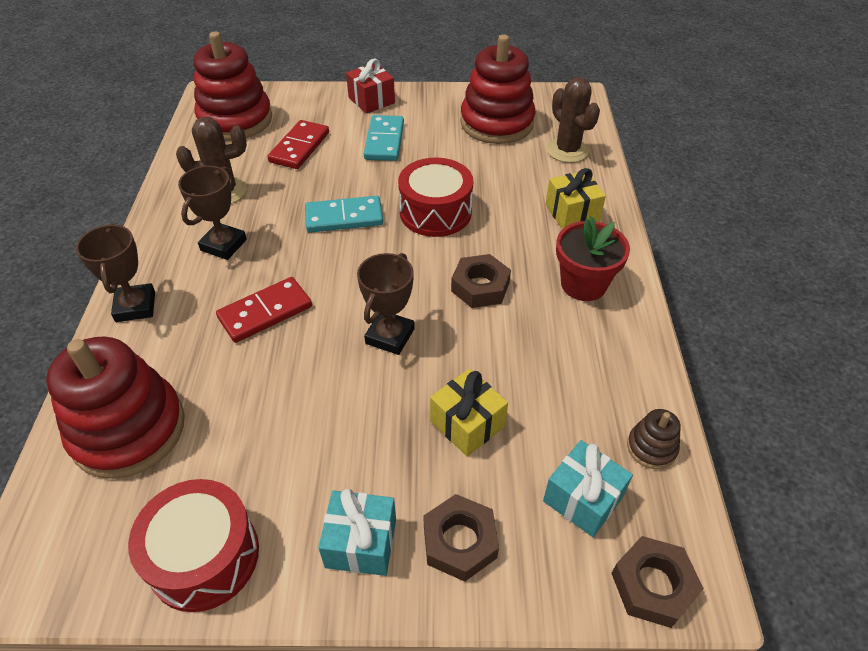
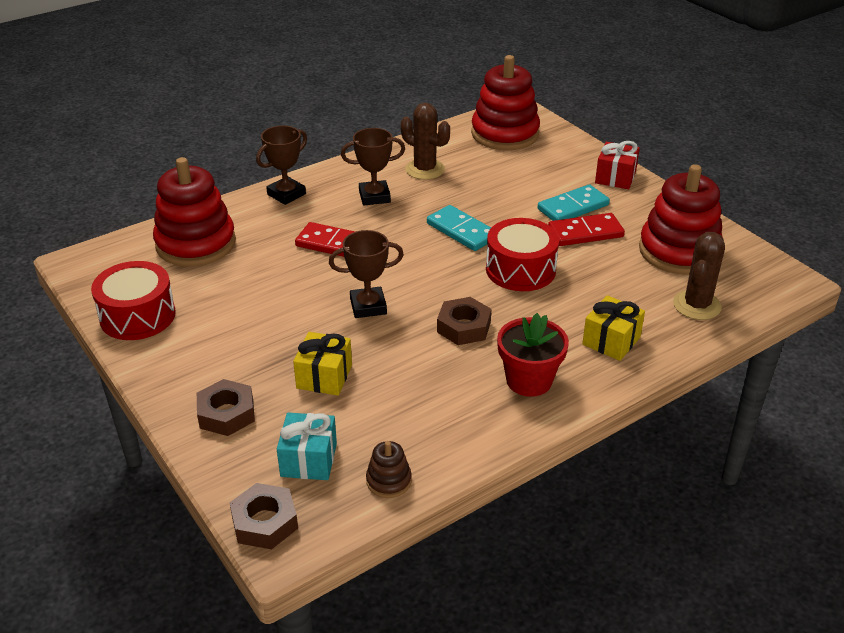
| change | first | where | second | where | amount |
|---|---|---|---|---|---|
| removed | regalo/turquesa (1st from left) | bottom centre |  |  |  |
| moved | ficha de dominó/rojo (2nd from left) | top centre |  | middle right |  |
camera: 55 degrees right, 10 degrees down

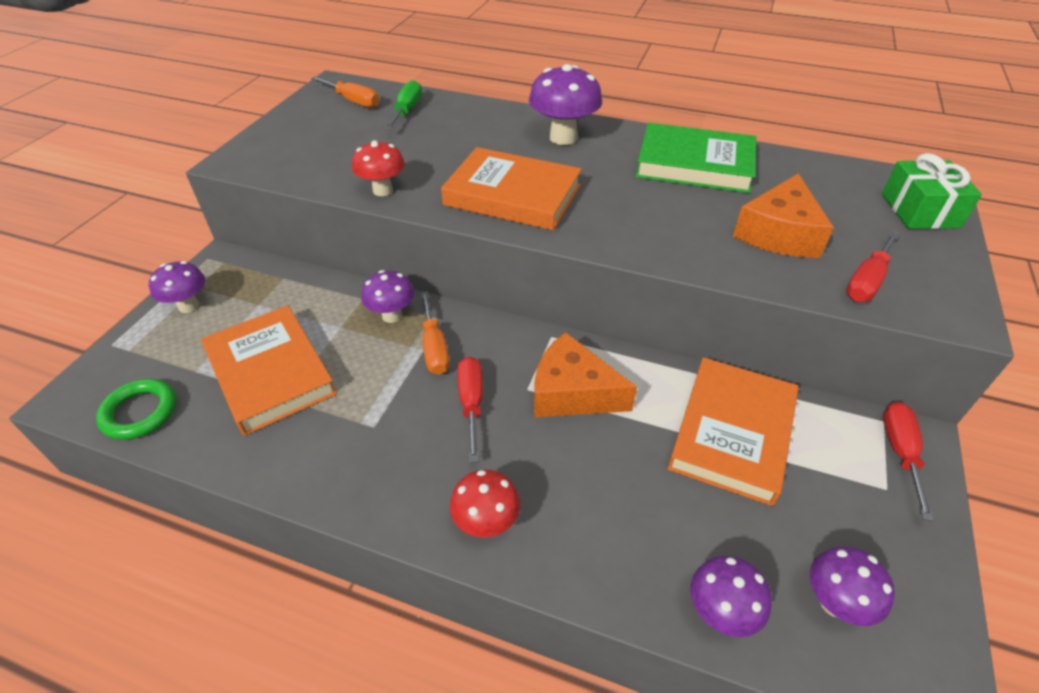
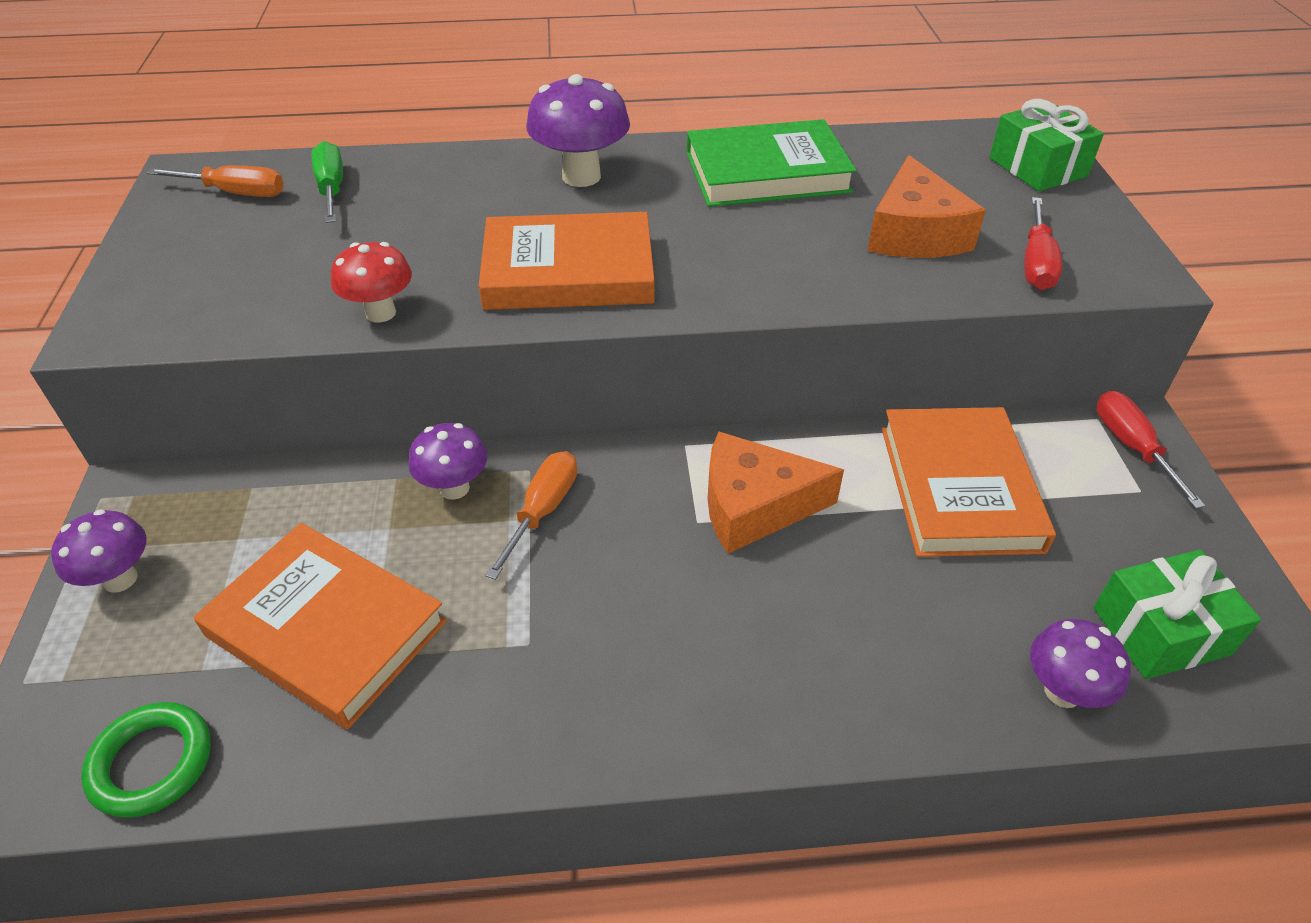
| change | first | where | second | where | amount |
|---|---|---|---|---|---|
| removed | seta/rojo (2nd from left) | bottom centre |  |  |  |
| removed | destornillador/rojo (1st from left) | centre |  |  |  |
| replaced | seta/morado (5th from left) | bottom right | regalo/verde (2nd from left) | middle right |  |
| turned | destornillador/naranja (2nd from left) | centre |  | centre | 120 degrees counterclockwise |
camera: 25 degrees left, 0 degrees up

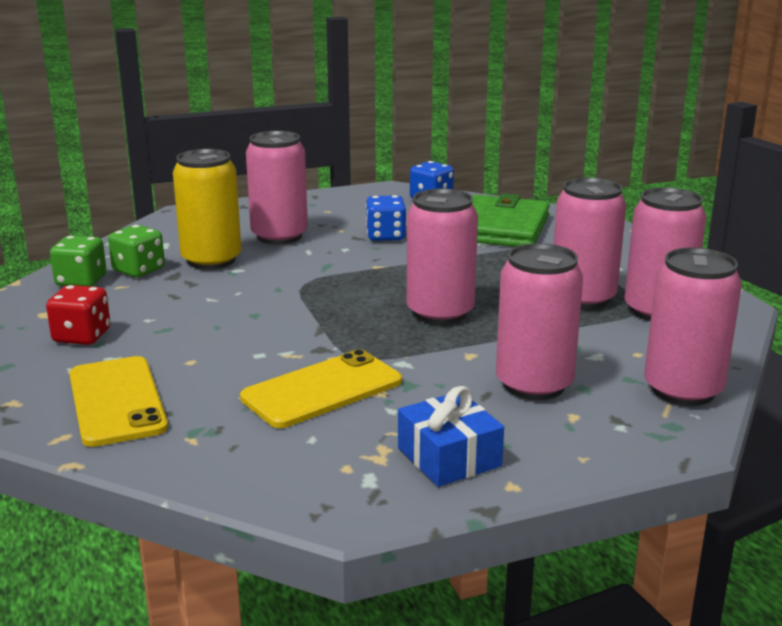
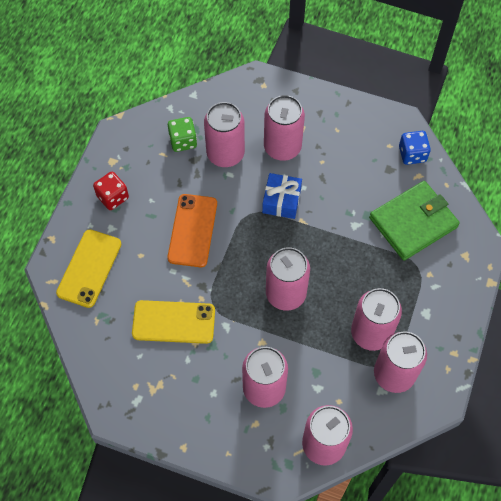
| change | first | where | second | where | amount |
|---|---|---|---|---|---|
| removed | dado/verde (1st from left) | middle left |  |  |  |
| removed | dado/azul (1st from left) | centre |  |  |  |
| added |  |  | móvil/naranja | centre |  |
| moved | regalo/azul | bottom centre |  | centre |  |
| recoloured | lata/amarillo | middle left | lata/rosa (1st from left) | top centre |  |
camera: 40 degrees right, 40 degrees up

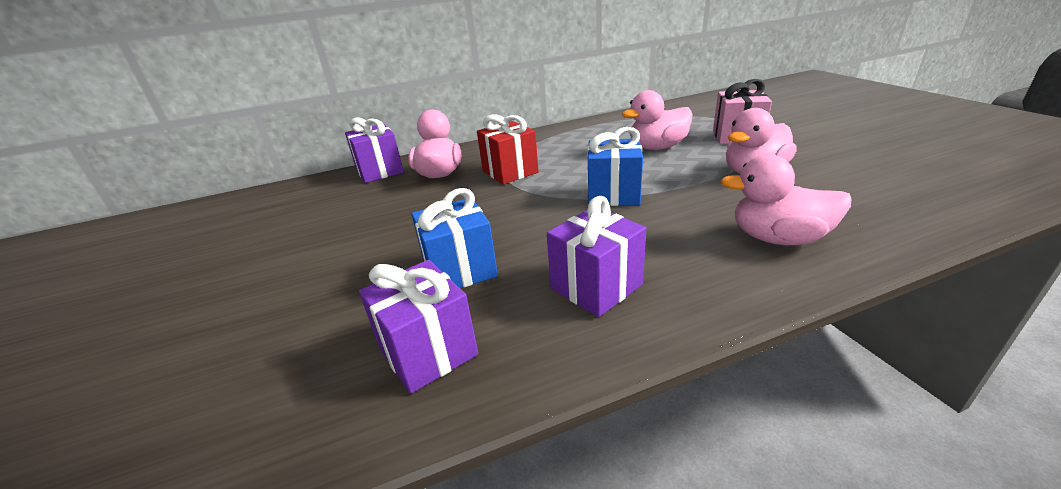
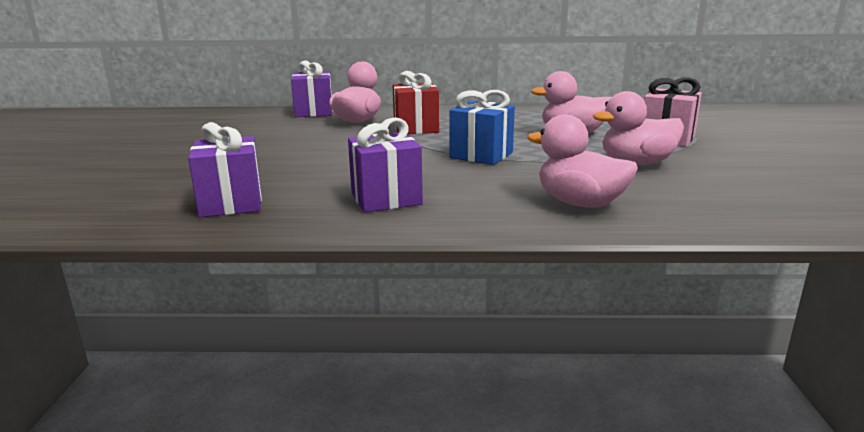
| change | first | where | second | where | amount |
|---|---|---|---|---|---|
| removed | regalo/azul (1st from left) | centre |  |  |  |
camera: 20 degrees right, 10 degrees down

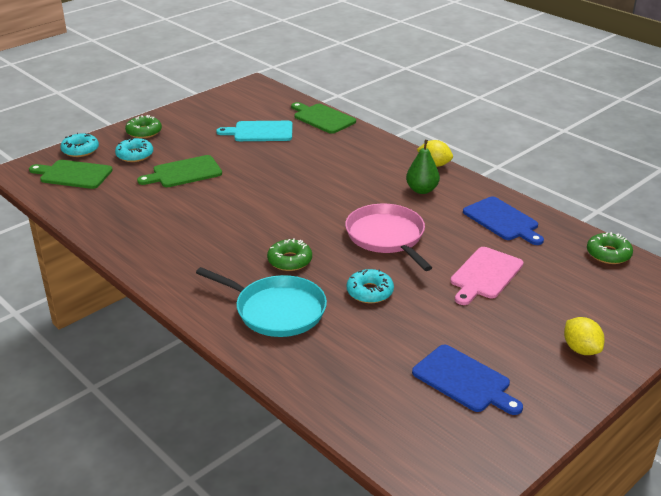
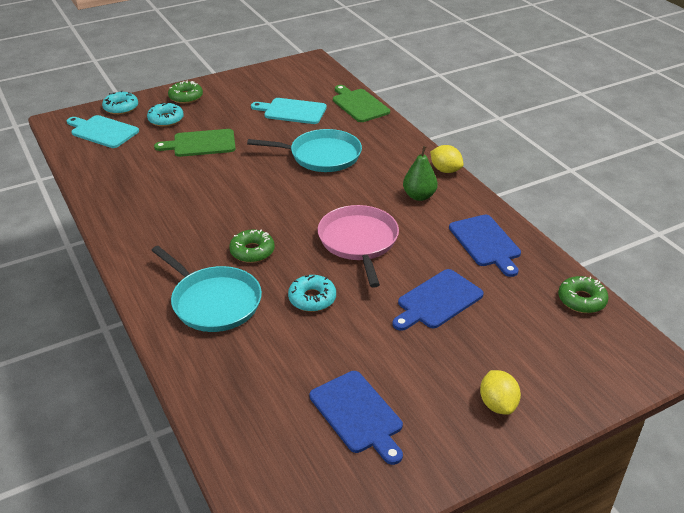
| change | first | where | second | where | amount |
|---|---|---|---|---|---|
| added |  |  | sartén/turquesa (2nd from left) | top centre |  |
| recoloured | tabla de cortar/verde (1st from left) | middle left | tabla de cortar/turquesa (1st from left) | top left |  |
| recoloured | tabla de cortar/rosa | middle right | tabla de cortar/azul (2nd from left) | centre |  |
camera: 15 degrees right, 5 degrees up

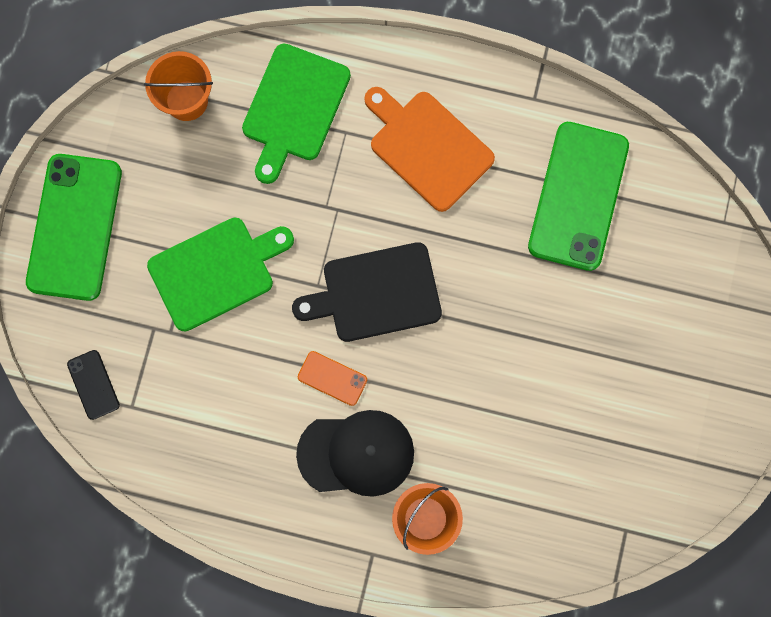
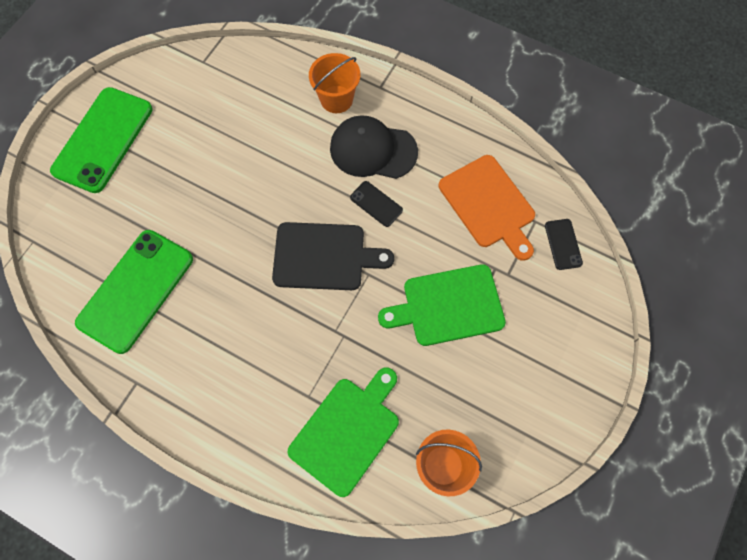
| change | first | where | second | where | amount |
|---|---|---|---|---|---|
| moved | móvil/verde (1st from left) | middle left |  | top left |  |
| moved | tabla de cortar/naranja | top centre |  | centre |  |
| recoloured | móvil/naranja | centre | móvil/negro (1st from left) | centre |  |
camera: 165 degrees left, 10 degrees down

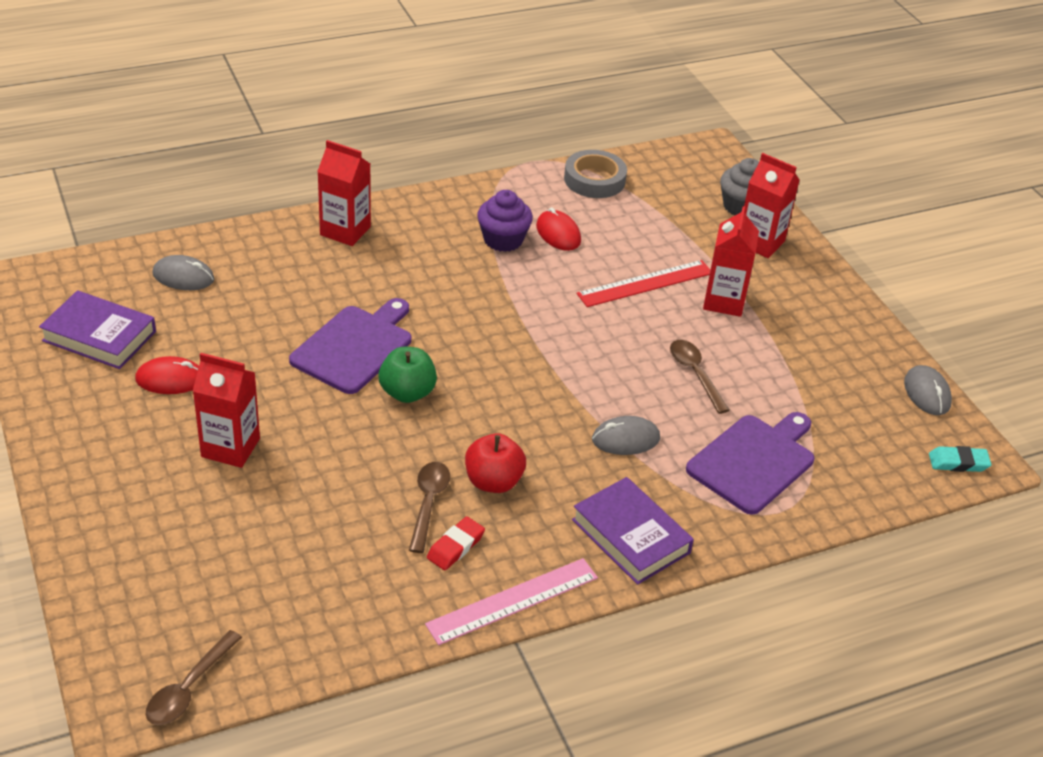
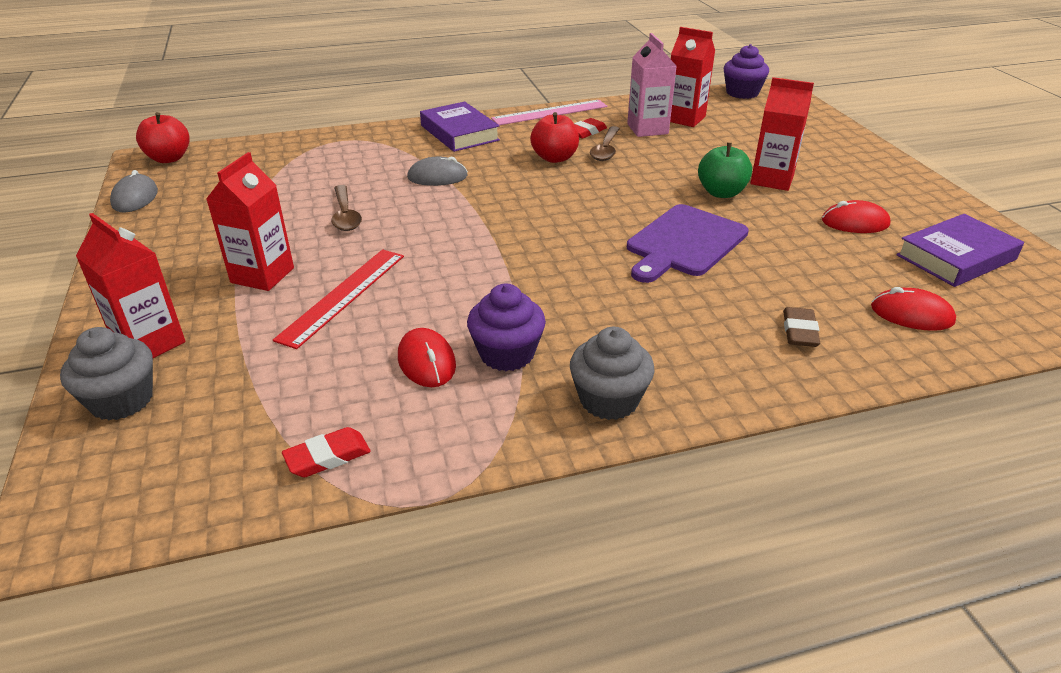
| change | first | where | second | where | amount |
|---|---|---|---|---|---|
| removed | tabla de cortar/morado (2nd from left) | middle right |  |  |  |
| added |  |  | magdalena/gris (2nd from left) | centre |  |
| added |  |  | cartón de leche/rosa | top centre |  |
| added |  |  | goma de borrar/marrón | middle right |  |
| moved | cartón de leche/rojo (2nd from left in the first image) | top left | cartón de leche/rojo (3rd from left) | top centre |  |
| moved | manzana/verde | centre |  | top right |  |
| replaced | cuchara/marrón (1st from left) | bottom left | magdalena/morado (2nd from left) | top right |  |
| replaced | cinta adhesiva/gris | top centre | goma de borrar/rojo (1st from left) | bottom left |  |
| replaced | goma de borrar/turquesa | middle right | manzana/rojo (1st from left) | top left |  |
| recoloured | ratón/gris (1st from left) | middle left | ratón/rojo (3rd from left) | middle right |  |
| turned | libro/morado (1st from left in the first image) | middle left | libro/morado (2nd from left) | middle right | 60 degrees counterclockwise |
| turned | regla/rojo | centre |  | middle left | 45 degrees counterclockwise |
camera: 170 degrees left, 5 degrees down

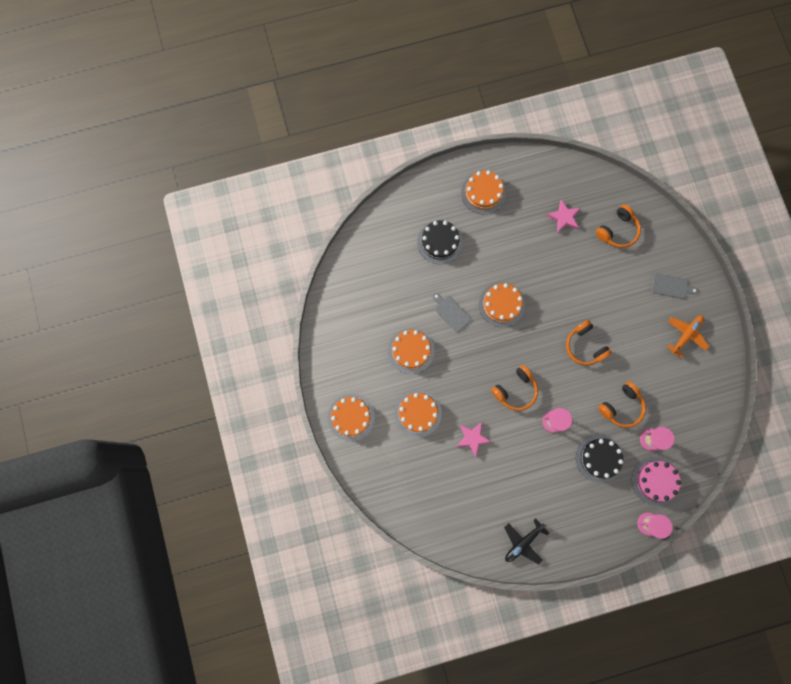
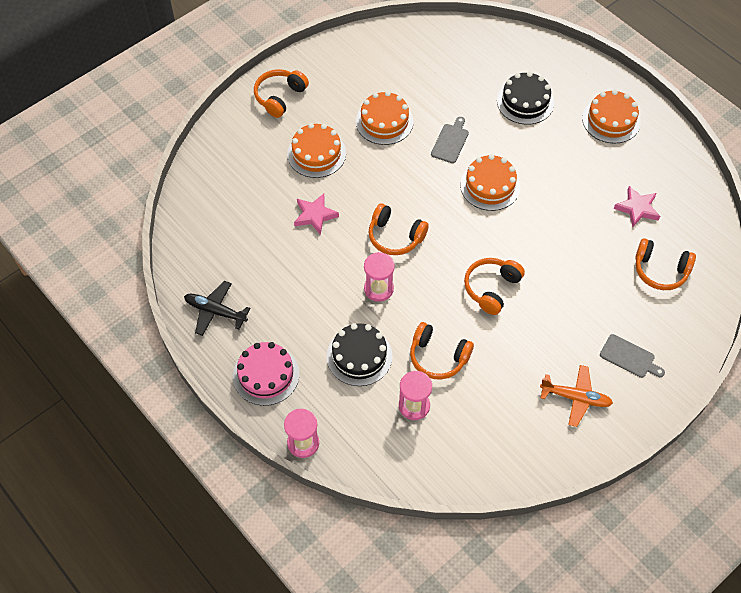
| change | first | where | second | where | amount |
|---|---|---|---|---|---|
| moved | tarta/rosa | bottom right |  | centre |  |
| replaced | tarta/naranja (1st from left) | centre | auriculares/naranja (1st from left) | top centre |  |
| turned | tabla de cortar/gris (2nd from left) | middle right |  | middle right | 45 degrees counterclockwise |
camera: 65 degrees right, 20 degrees down

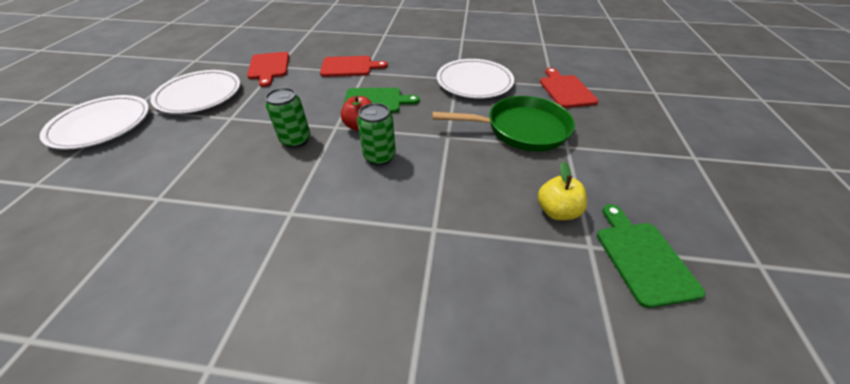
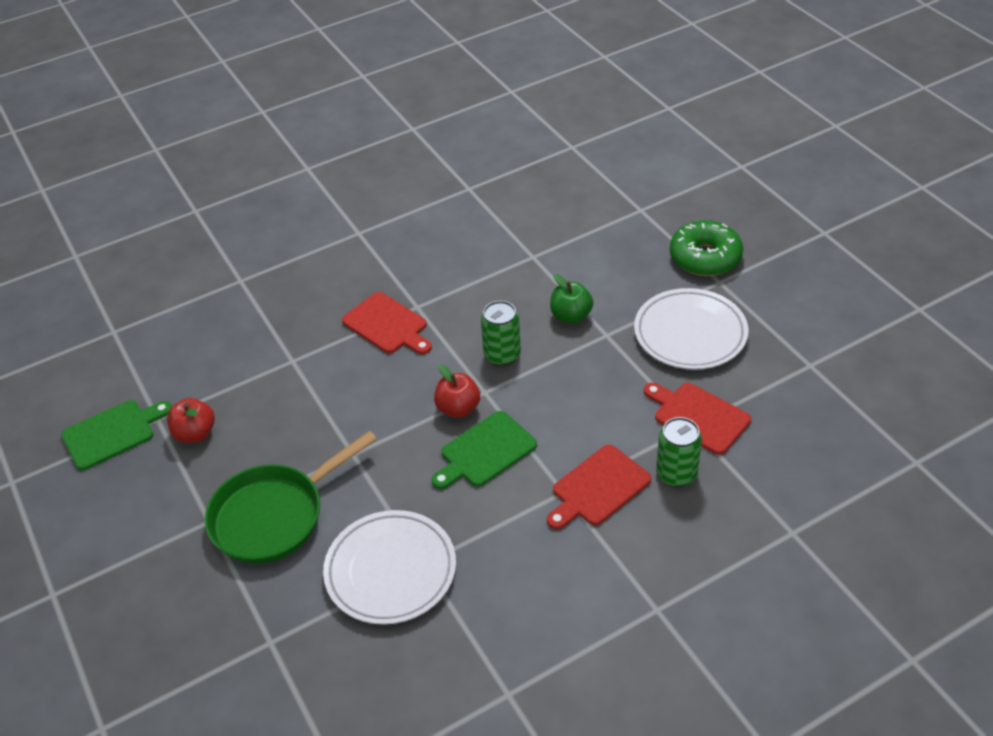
| change | first | where | second | where | amount |
|---|---|---|---|---|---|
| added |  |  | manzana/verde | centre |  |
| moved | lata/verde (2nd from left) | centre |  | middle right |  |
| moved | tabla de cortar/rojo (3rd from left in the first image) | top right | tabla de cortar/rojo (1st from left) | centre |  |
| replaced | plato/blanco (1st from left) | top left | rosquilla/verde | middle right |  |
| recoloured | manzana/amarillo | centre | manzana/rojo (1st from left) | middle left |  |
| turned | tabla de cortar/verde (2nd from left in the first image) | bottom right | tabla de cortar/verde (1st from left) | middle left | 75 degrees counterclockwise |
camera: 145 degrees right, 0 degrees up

